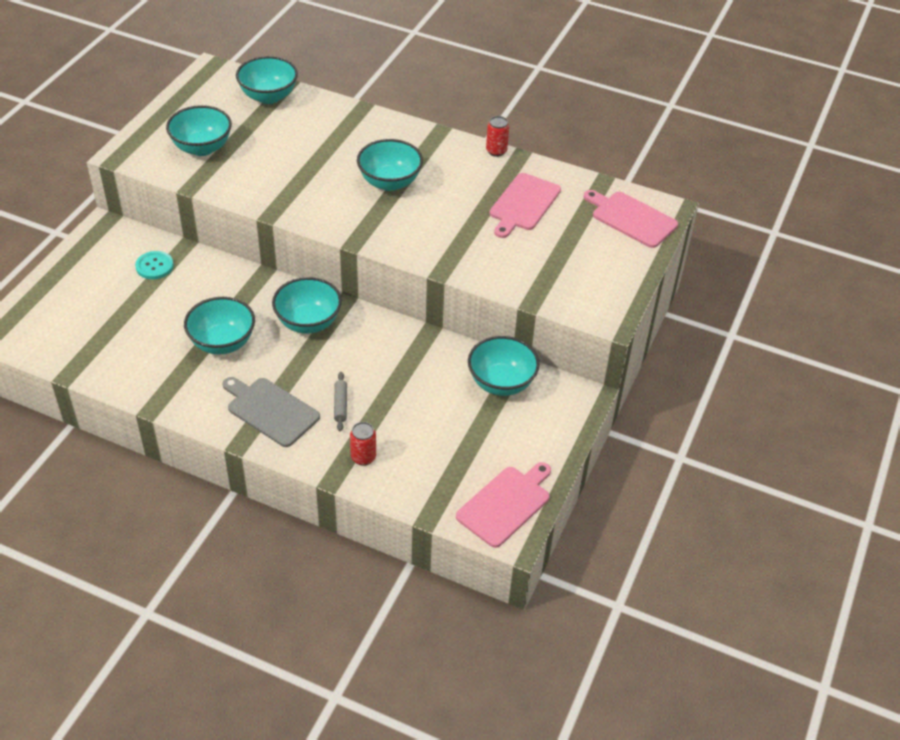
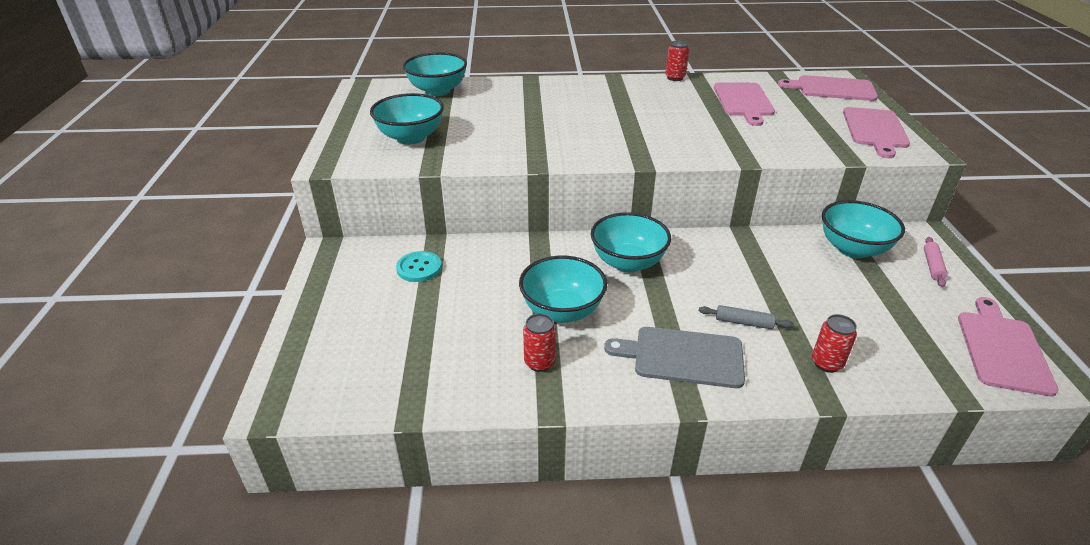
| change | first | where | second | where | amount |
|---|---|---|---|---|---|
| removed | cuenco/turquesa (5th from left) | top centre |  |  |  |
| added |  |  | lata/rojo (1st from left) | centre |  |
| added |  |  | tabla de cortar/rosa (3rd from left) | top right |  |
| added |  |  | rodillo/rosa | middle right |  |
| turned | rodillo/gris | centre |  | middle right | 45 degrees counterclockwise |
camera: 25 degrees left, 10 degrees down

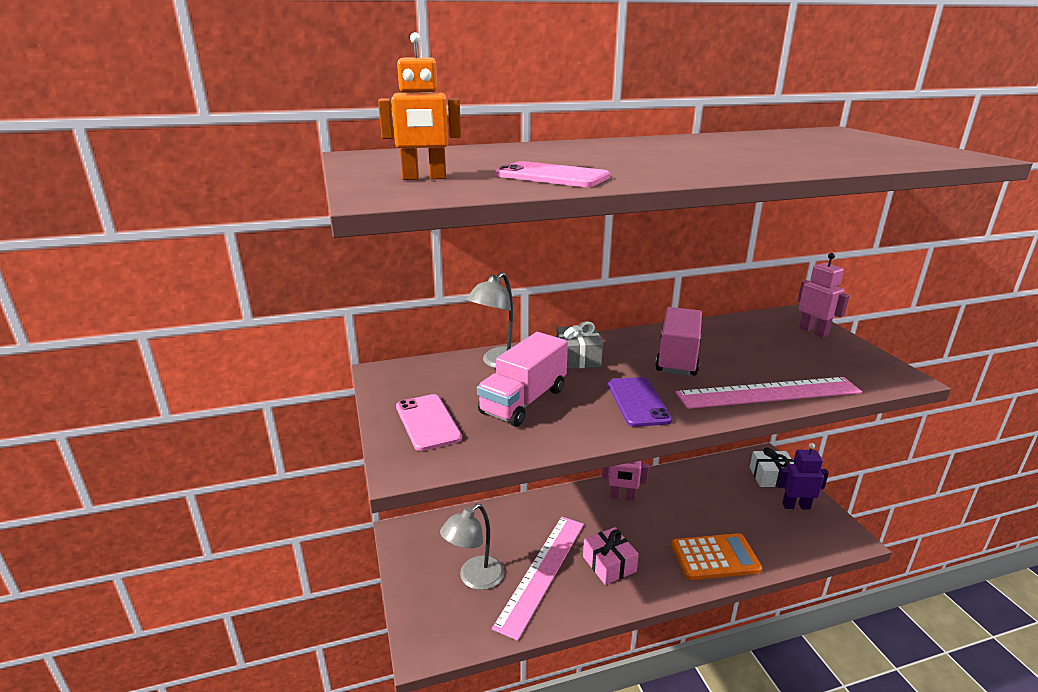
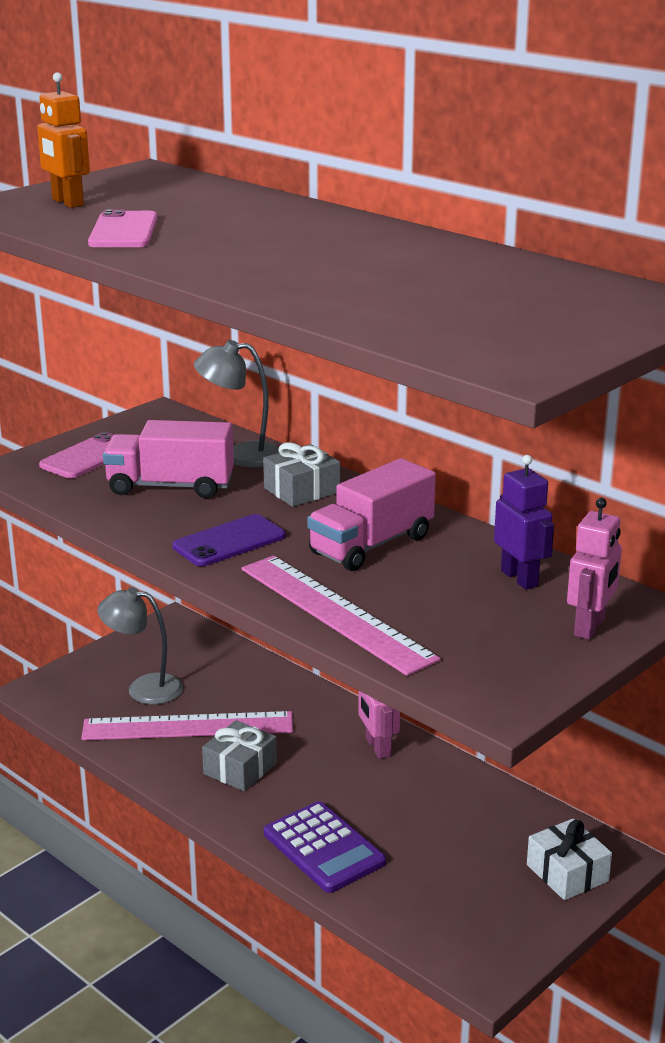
| change | first | where | second | where | amount |
|---|---|---|---|---|---|
| moved | robot/morado | bottom right |  | middle right |  |
| recoloured | regalo/rosa | bottom centre | regalo/gris (1st from left) | bottom centre |  |
| recoloured | calculadora/naranja | bottom right | calculadora/morado | bottom centre |  |
| turned | camión/rosa (2nd from left) | centre |  | centre | 150 degrees clockwise |
camera: 60 degrees right, 0 degrees up

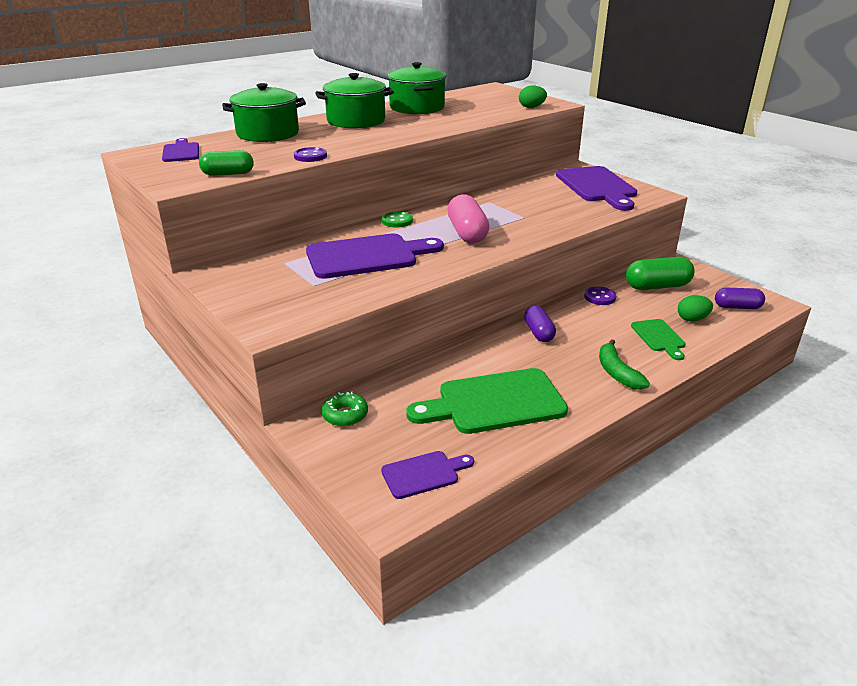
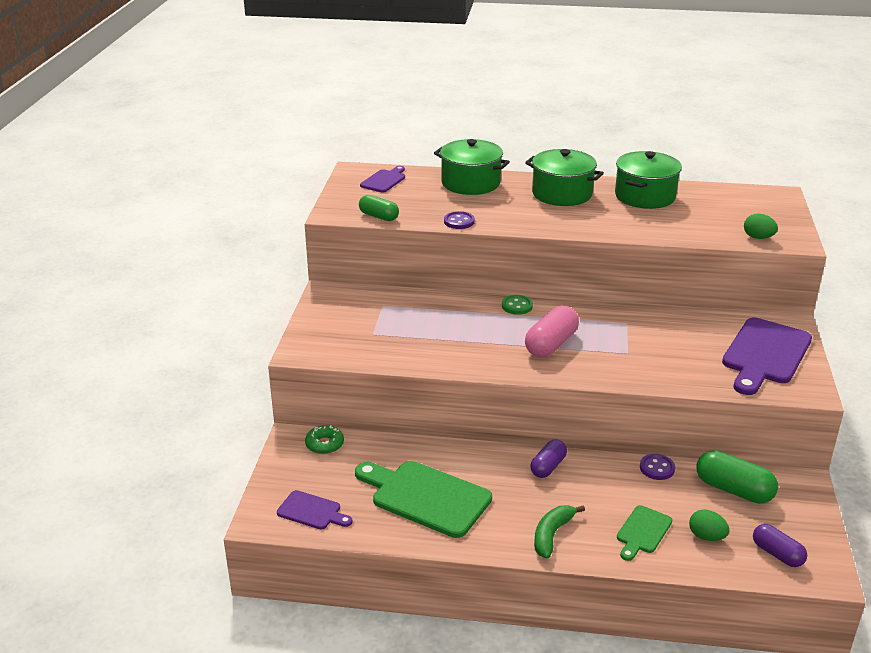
| change | first | where | second | where | amount |
|---|---|---|---|---|---|
| removed | tabla de cortar/morado (2nd from left) | centre |  |  |  |
camera: 45 degrees right, 0 degrees up

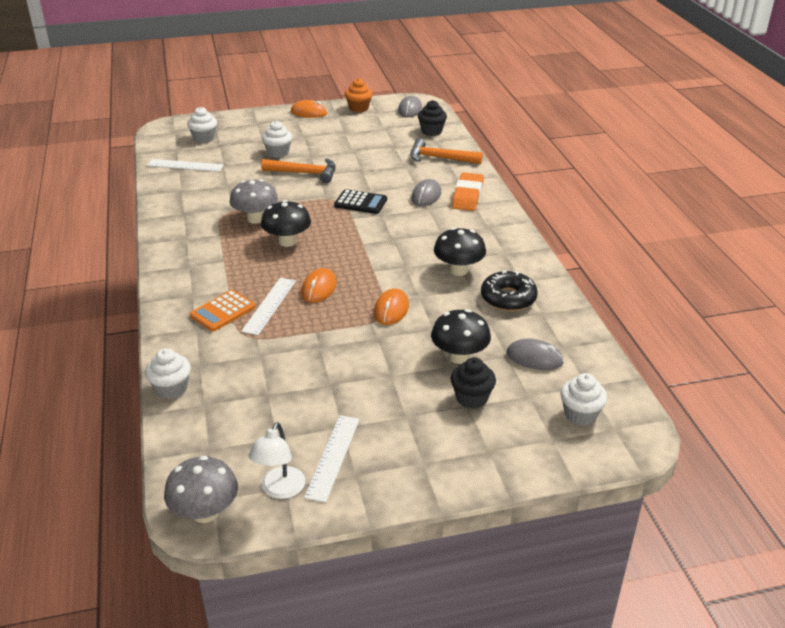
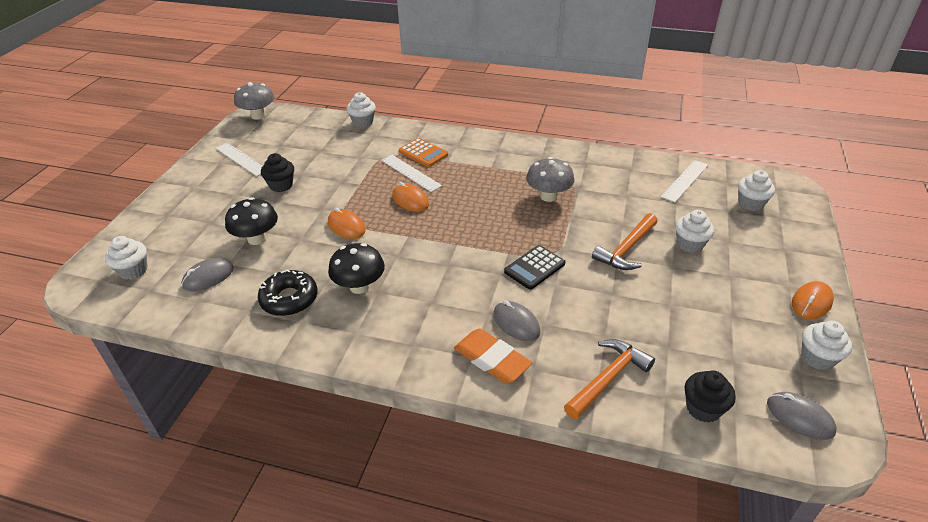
| change | first | where | second | where | amount |
|---|---|---|---|---|---|
| removed | lámpara/blanco | bottom centre |  |  |  |
| removed | seta/negro (1st from left) | centre |  |  |  |
| moved | magdalena/negro (2nd from left in the first image) | centre | magdalena/negro (1st from left) | top left |  |
| recoloured | magdalena/naranja | top centre | magdalena/blanco (5th from left) | middle right |  |
| turned | calculadora/naranja | middle left |  | top centre | 150 degrees clockwise |
camera: 120 degrees right, 5 degrees up

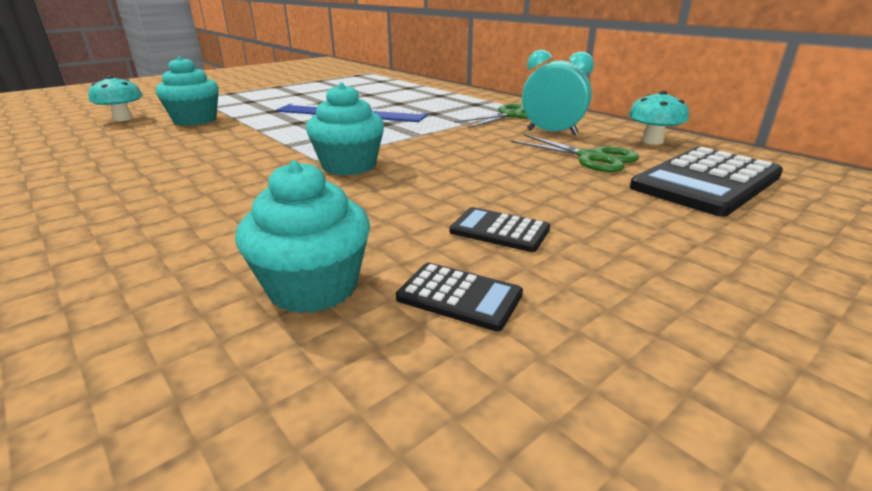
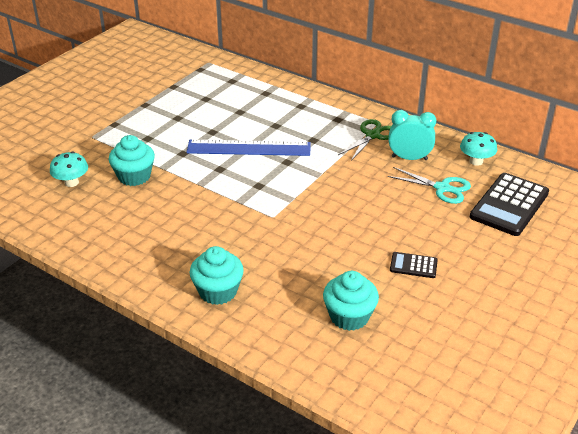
| change | first | where | second | where | amount |
|---|---|---|---|---|---|
| removed | calculadora/negro (1st from left) | centre |  |  |  |
| moved | magdalena/turquesa (3rd from left in the first image) | top centre | magdalena/turquesa (2nd from left) | centre |  |
| recoloured | tijeras/verde (2nd from left) | top centre | tijeras/turquesa | middle right |  |
camera: 15 degrees left, 10 degrees up

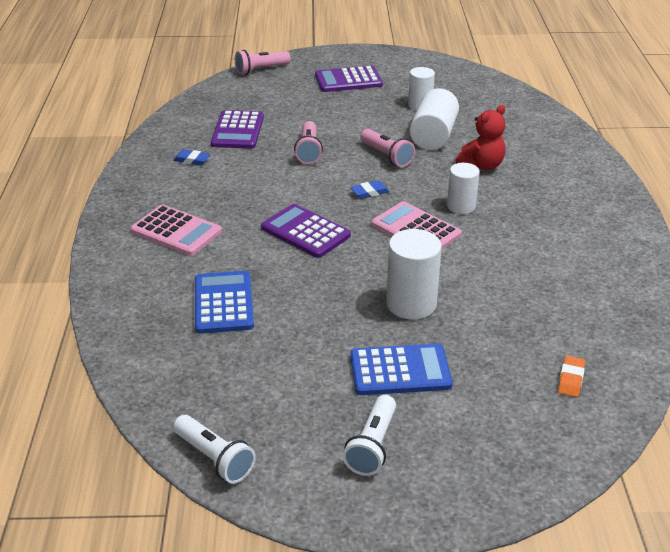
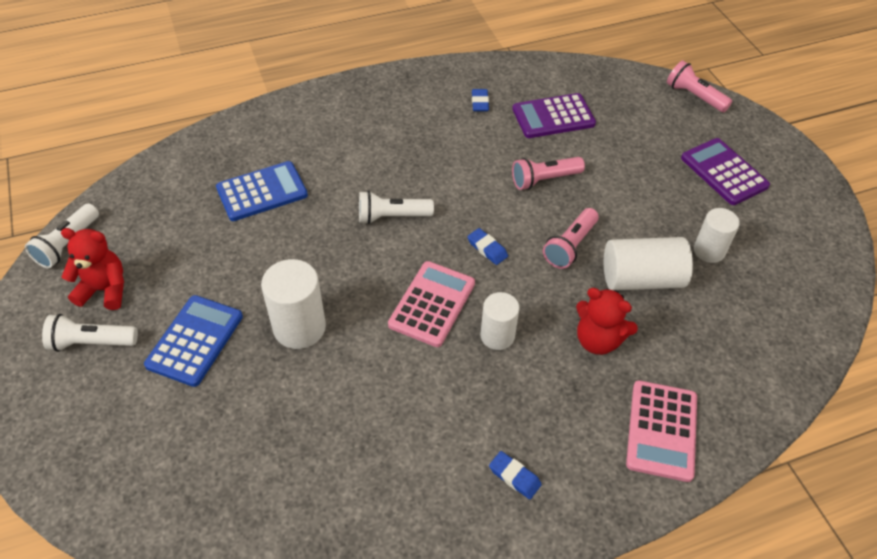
| change | first | where | second | where | amount |
|---|---|---|---|---|---|
| removed | goma de borrar/naranja | bottom right |  |  |  |
| added |  |  | osito/rojo (1st from left) | middle left |  |
| added |  |  | goma de borrar/azul (3rd from left) | bottom centre |  |
| moved | calculadora/rosa (1st from left in the first image) | middle left | calculadora/rosa (2nd from left) | bottom right |  |
| replaced | calculadora/morado (2nd from left) | centre | lámpara de mano/blanco (3rd from left) | centre |  |
| turned | calculadora/azul (2nd from left in the first image) | bottom centre | calculadora/azul (1st from left) | middle left | 135 degrees counterclockwise |
camera: 70 degrees right, 15 degrees up

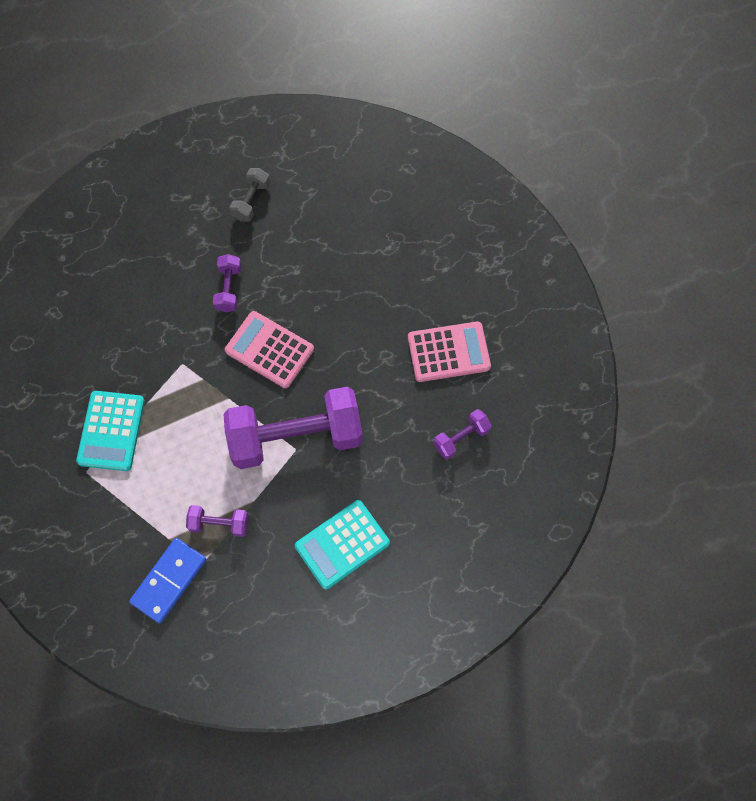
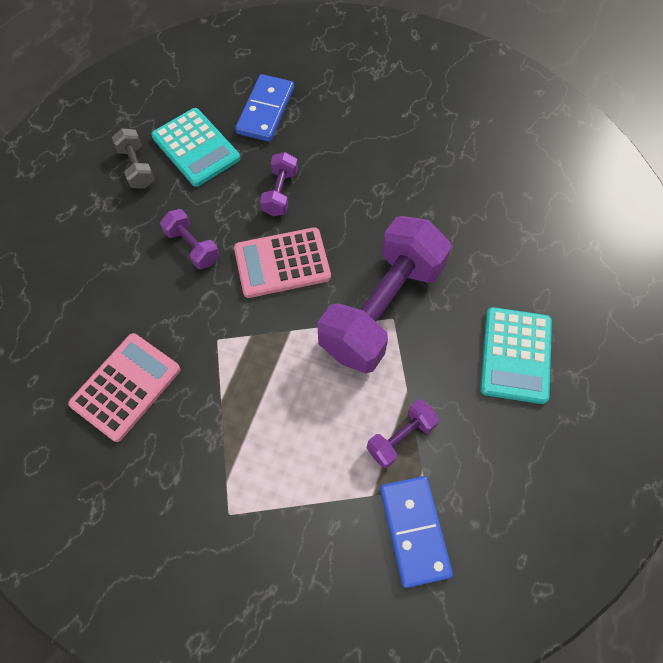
| change | first | where | second | where | amount |
|---|---|---|---|---|---|
| added |  |  | ficha de dominó/azul (1st from left) | top centre |  |
| moved | calculadora/turquesa (1st from left) | middle left |  | top left |  |
| moved | calculadora/rosa (2nd from left in the first image) | centre | calculadora/rosa (1st from left) | middle left |  |
| moved | mancuerna/morado (4th from left in the first image) | centre | mancuerna/morado (2nd from left) | top centre |  |
camera: 45 degrees left, 5 degrees down

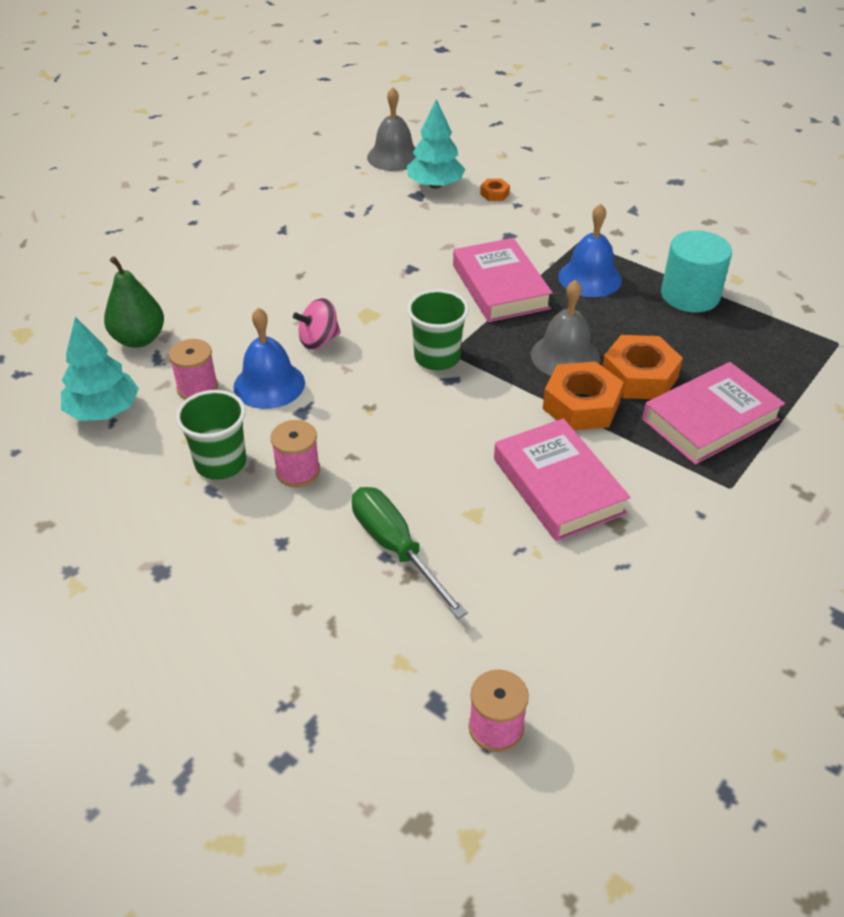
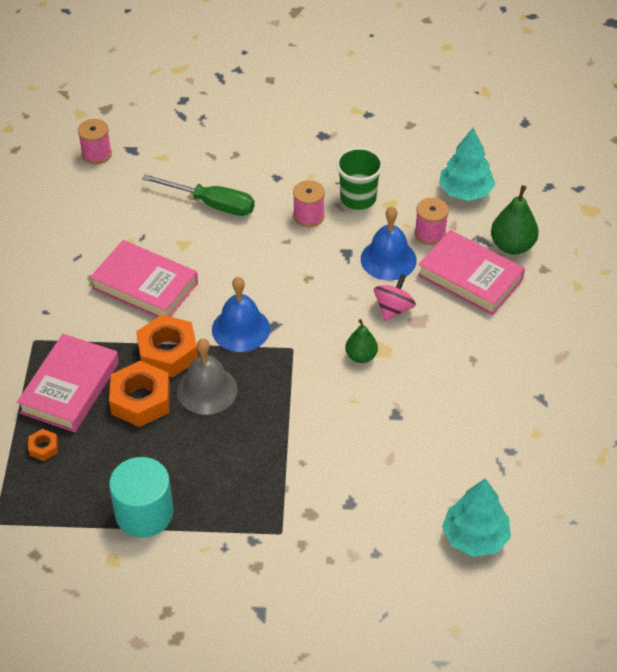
| change | first | where | second | where | amount |
|---|---|---|---|---|---|
| removed | campana/gris (1st from left) | top centre |  |  |  |
| removed | vaso/verde (2nd from left) | centre |  |  |  |
| added |  |  | pera/verde (1st from left) | centre |  |
| moved | libro/rosa (1st from left in the first image) | top centre | libro/rosa (3rd from left) | middle right |  |
| moved | tuerca/naranja (1st from left) | top centre |  | middle left |  |
| moved | campana/azul (2nd from left in the first image) | top right | campana/azul (1st from left) | centre |  |
camera: 145 degrees right, 5 degrees up

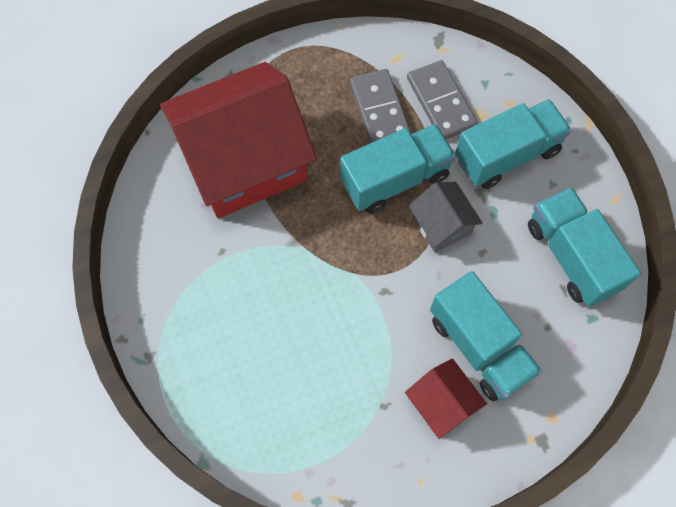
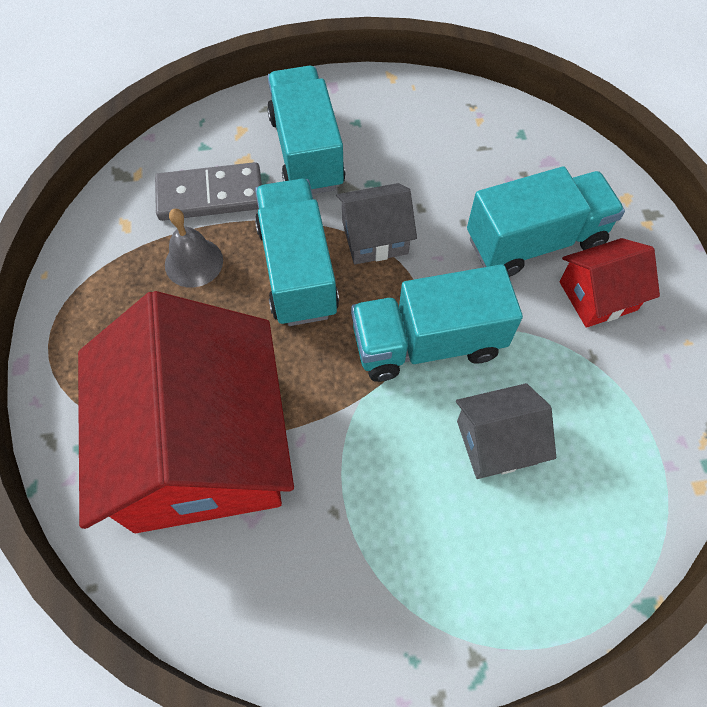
| change | first | where | second | where | amount |
|---|---|---|---|---|---|
| added |  |  | casa/gris (2nd from left) | middle right |  |
| moved | camión/turquesa (4th from left in the first image) | middle right | camión/turquesa (3rd from left) | centre |  |
| replaced | ficha de dominó/gris (1st from left) | top centre | campana/gris | middle left |  |
camera: 75 degrees left, 5 degrees down

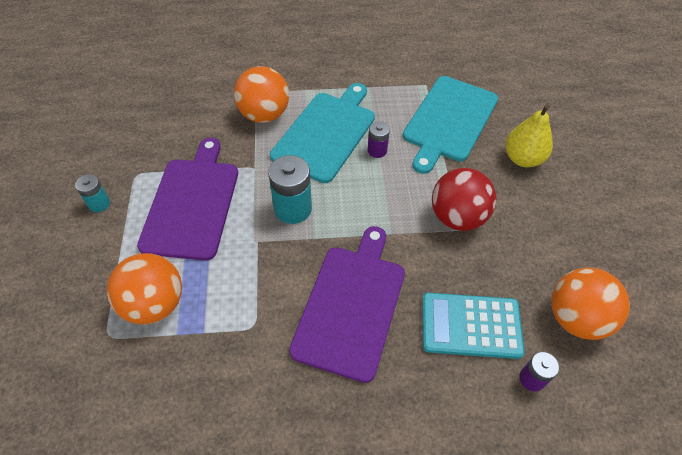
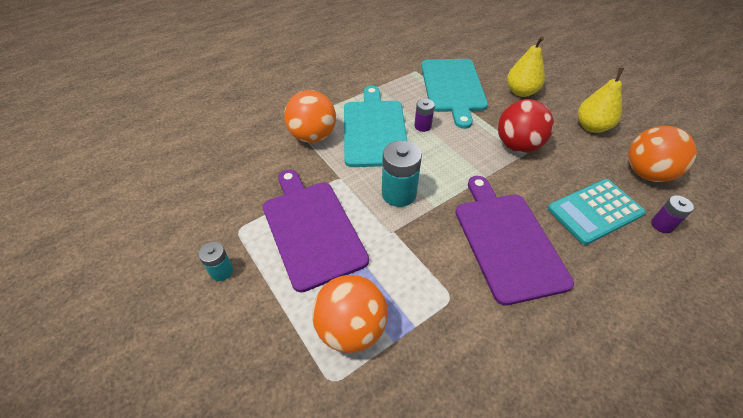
| change | first | where | second | where | amount |
|---|---|---|---|---|---|
| added |  |  | pera/amarillo (2nd from left) | top right |  |
camera: 30 degrees left, 5 degrees down

